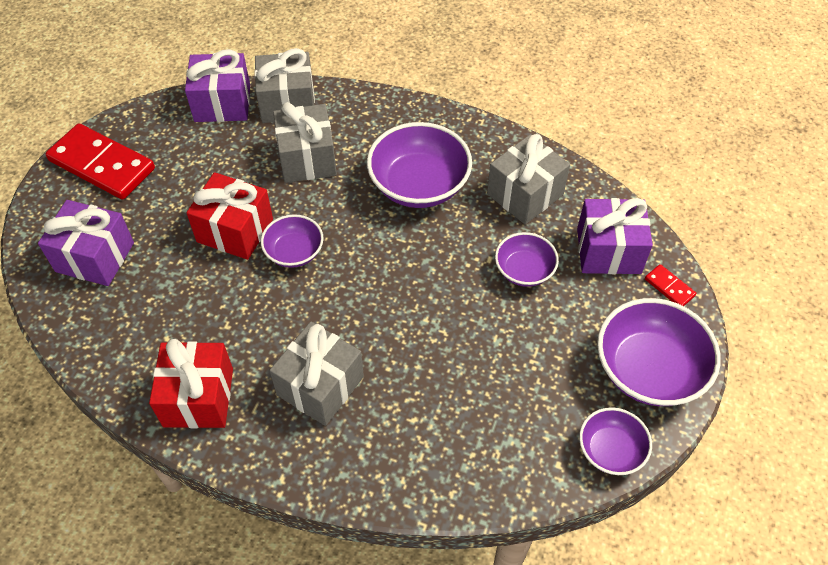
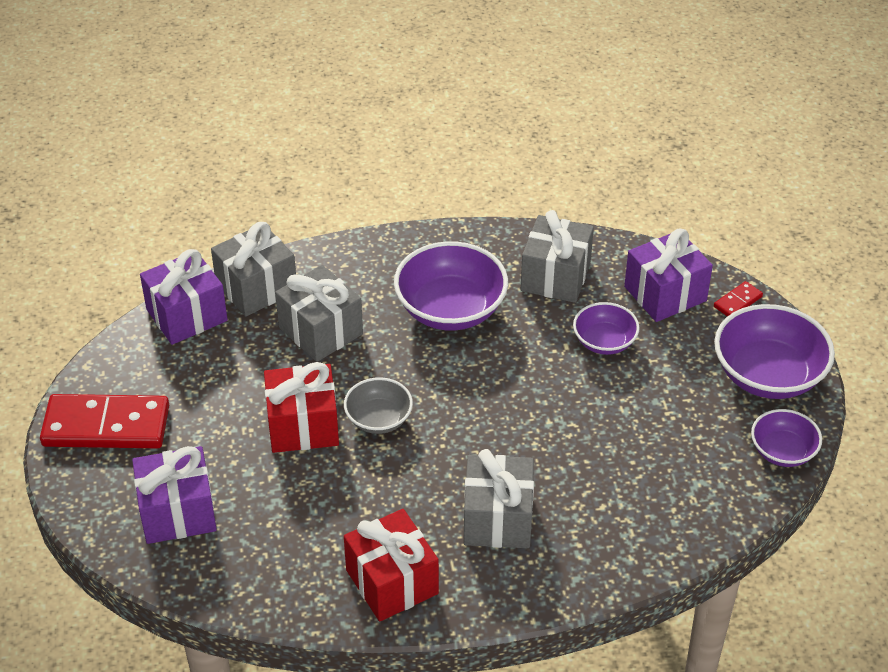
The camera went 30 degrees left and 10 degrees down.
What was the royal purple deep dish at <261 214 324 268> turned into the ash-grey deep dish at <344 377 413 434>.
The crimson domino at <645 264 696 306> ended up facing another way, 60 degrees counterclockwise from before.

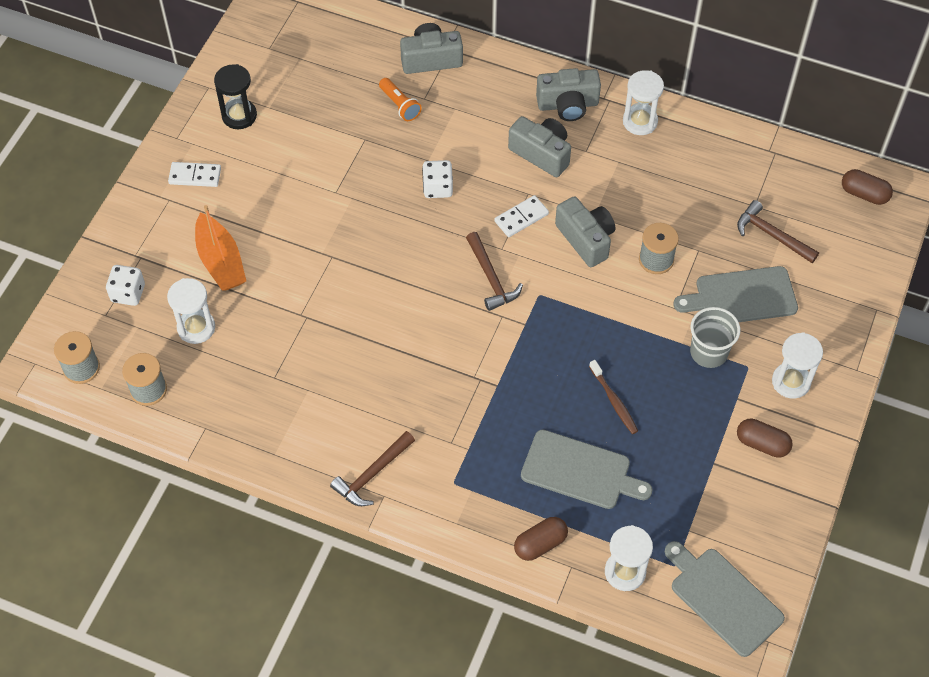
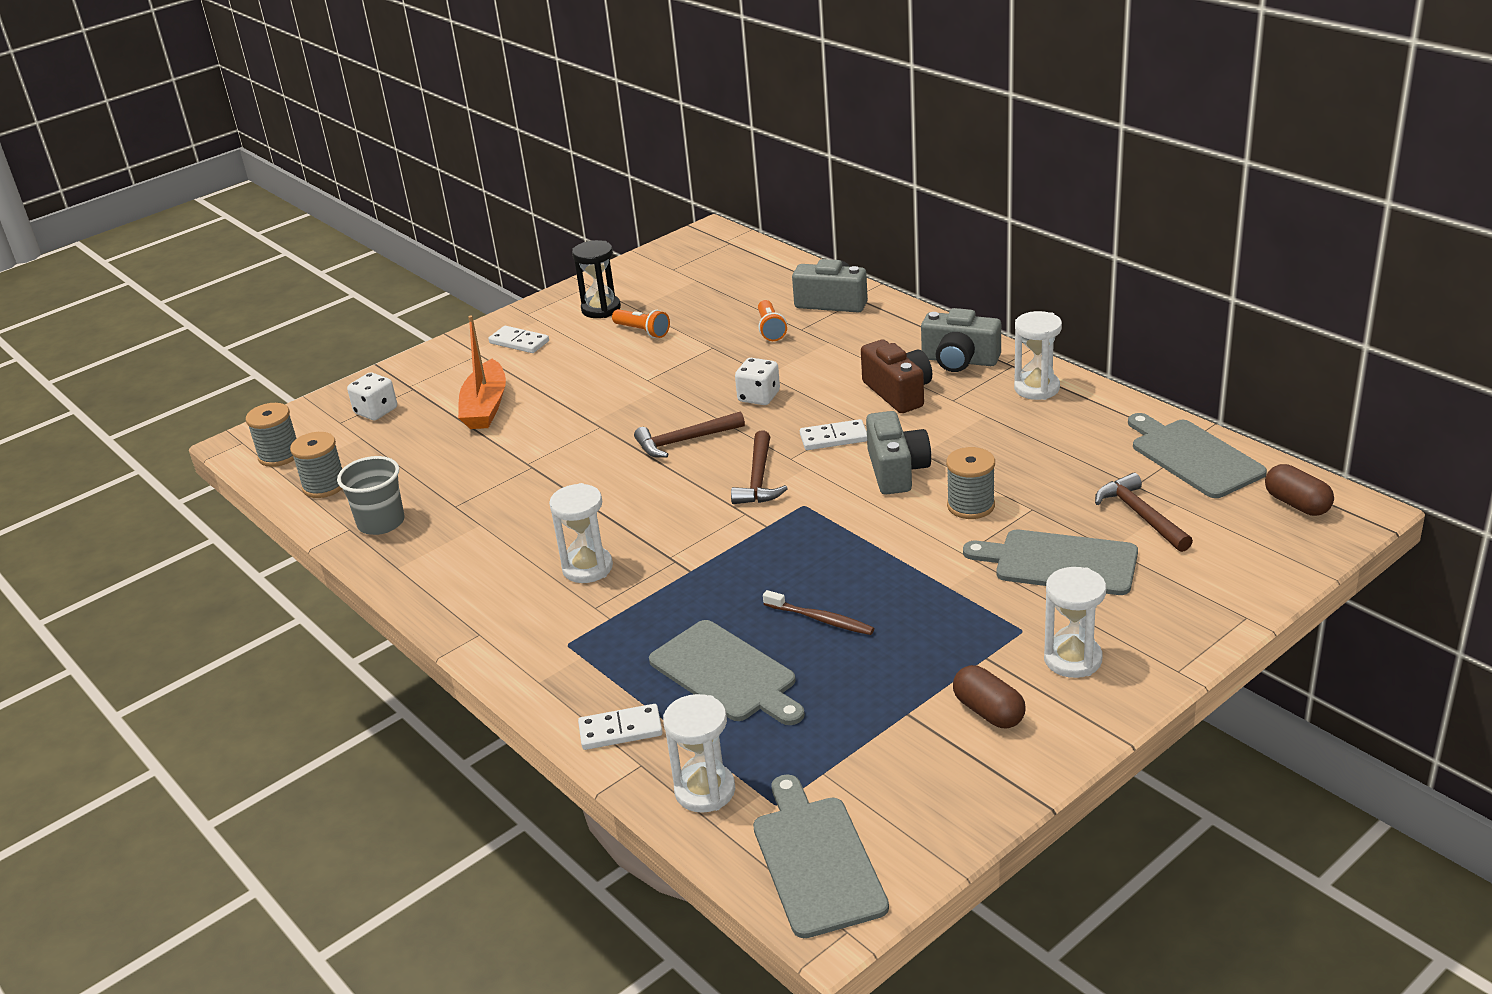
The camera went 30 degrees right and 25 degrees down.
The pure white hourglass ended up elsewhere, having gone from <167 278 215 344> to <549 483 613 583>.
The russet claw hammer ended up elsewhere, having gone from <330 431 415 506> to <634 411 745 458>.
What was the ash-grey camera at <508 116 571 177> turned into the russet camera at <861 340 932 413>.
Where the russet pill stood at <514 517 568 561>, the pure white domino came to stand at <578 704 663 750>.
The russet dental brush at <589 360 638 434> ended up facing another way, 60 degrees counterclockwise from before.
The ash-grey beaker ended up elsewhere, having gone from <690 307 740 368> to <337 456 405 535>.
The second view gained the orange-coloured torch at <612 309 670 338>.
The second view gained the ash-grey chopping board at <1128 413 1267 498>.

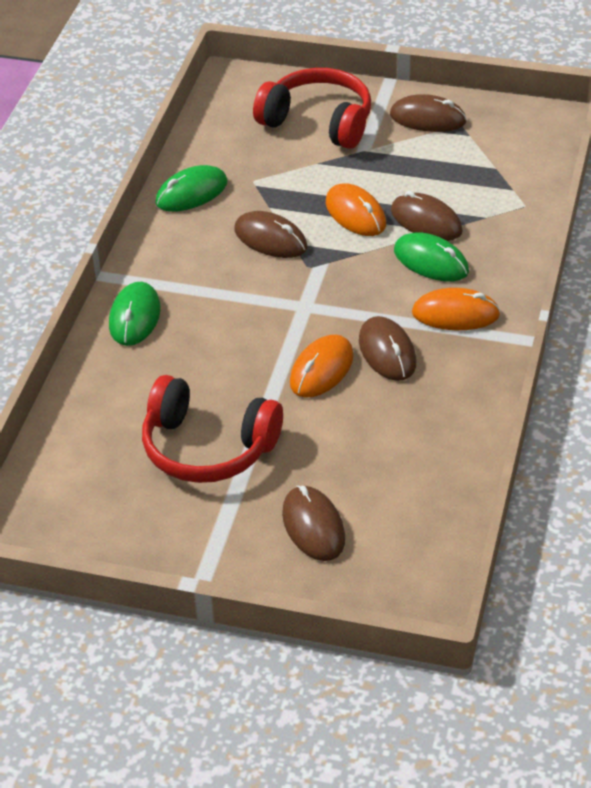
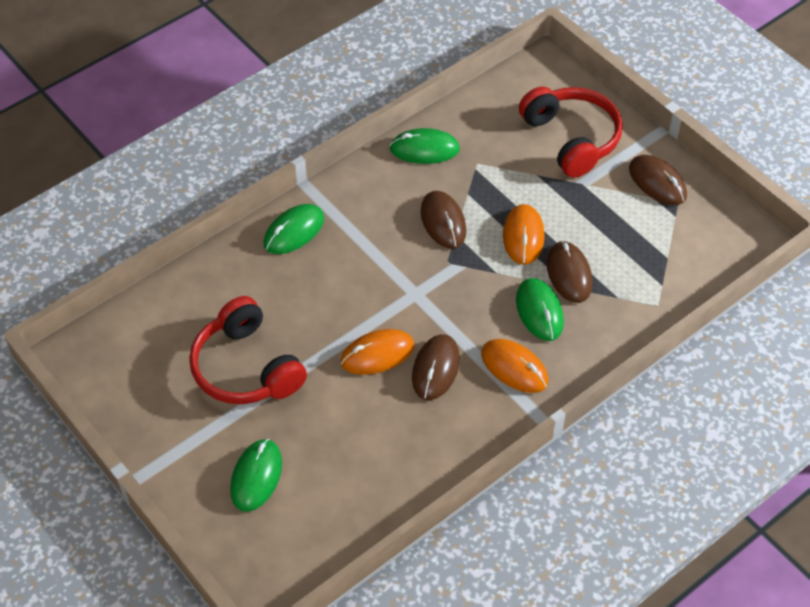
The camera went 35 degrees right and 10 degrees up.
What was the russet computer mouse at <282 486 345 561> turned into the emerald computer mouse at <230 439 282 512>.

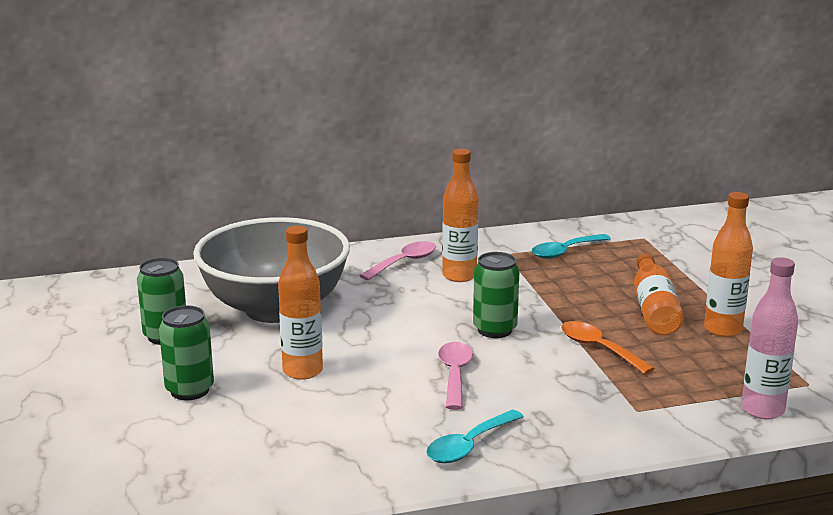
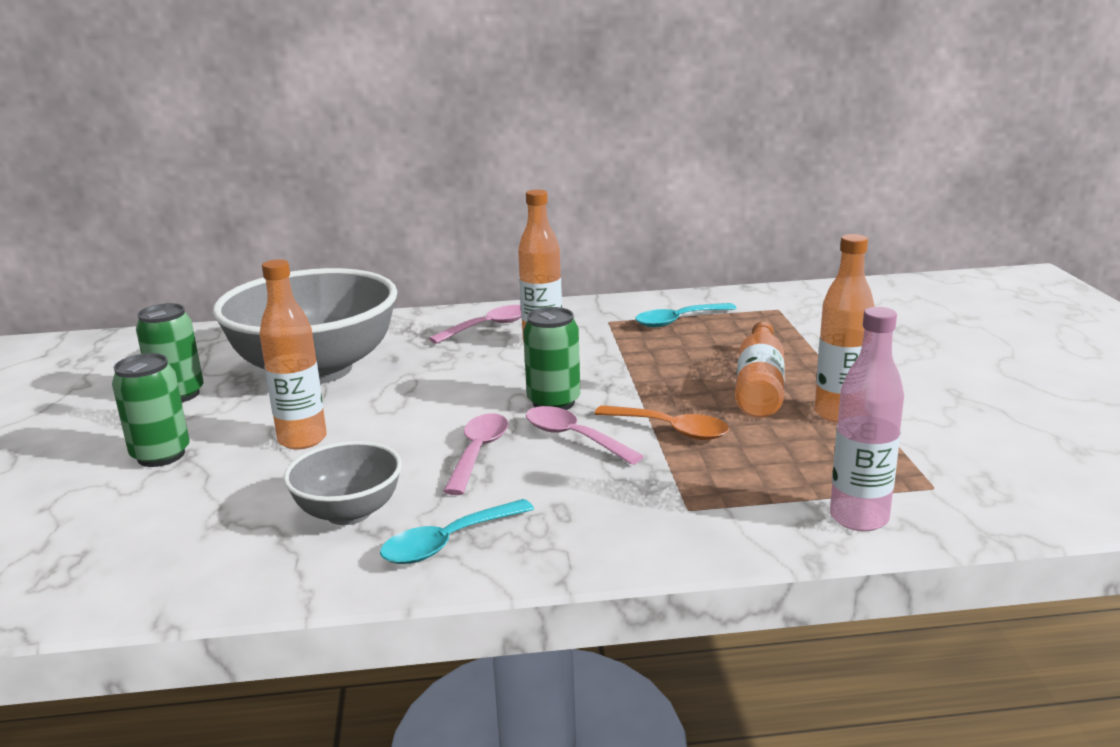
The camera went 10 degrees right and 0 degrees up.
The orange-coloured spoon at <561 321 655 374> ended up facing another way, 150 degrees clockwise from before.
The second view gained the ash-grey deep dish at <284 441 402 525>.
The second view gained the rose-pink spoon at <526 406 644 465>.

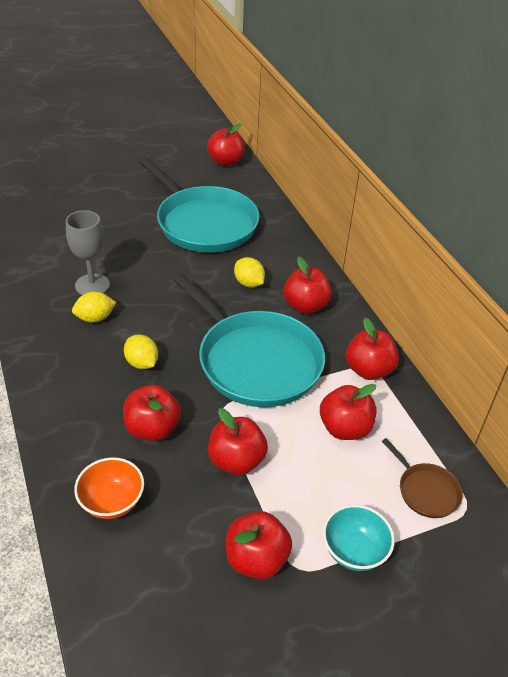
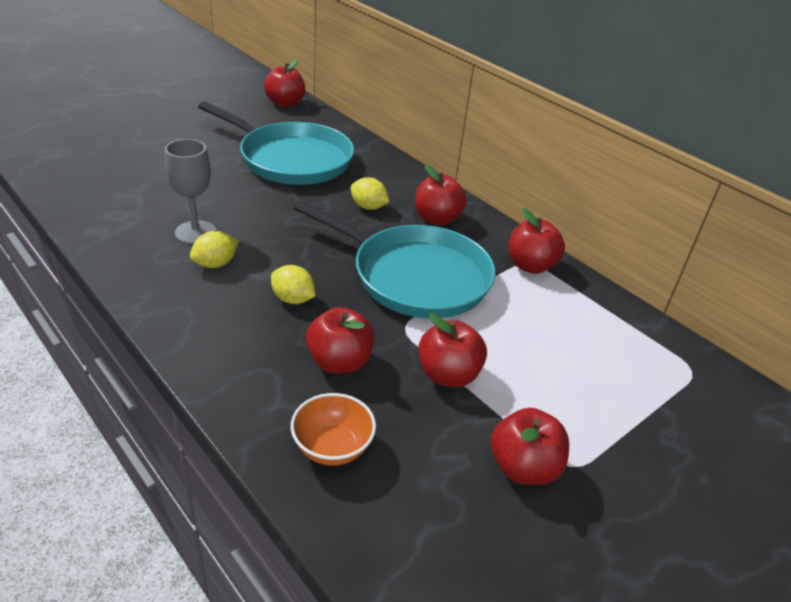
The camera went 20 degrees left and 5 degrees down.
The second view lost the crimson apple fruit at <320 384 376 440>.
The second view lost the aqua deep dish at <323 505 395 571>.
The second view lost the russet pan at <382 438 463 518>.

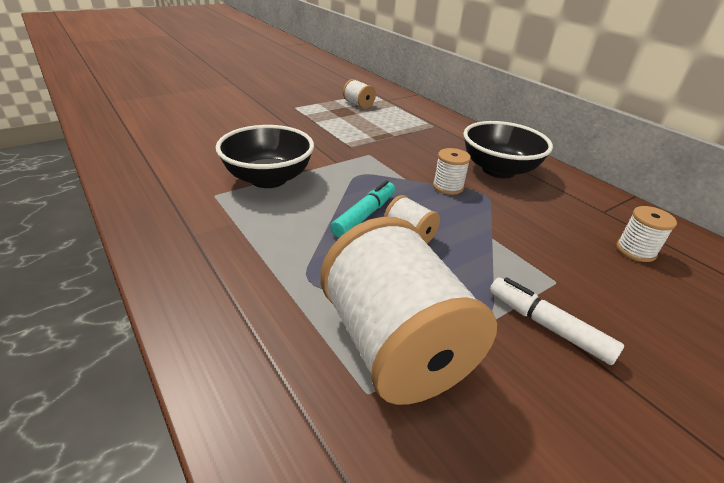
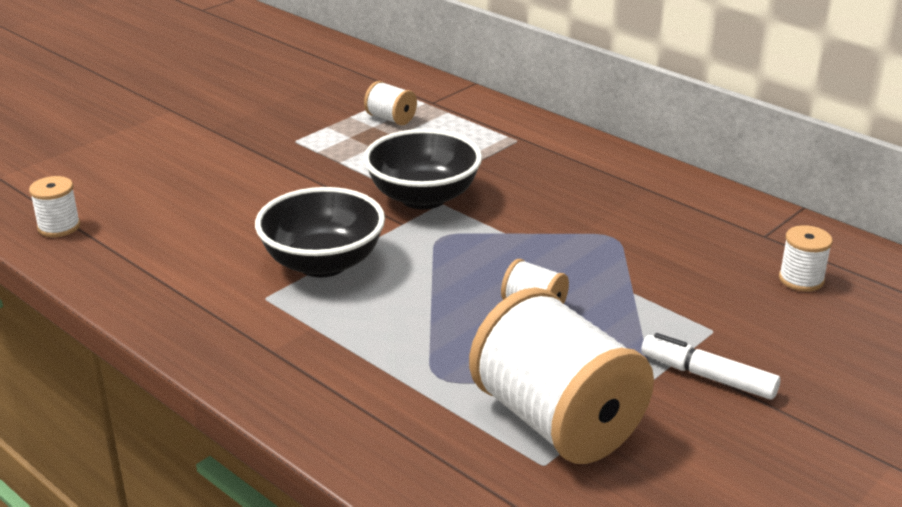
The camera went 10 degrees left and 5 degrees down.
The second view lost the aqua marker at <331 180 395 238>.
The pure white reel of thread ended up elsewhere, having gone from <433 148 471 195> to <29 176 80 237>.
The jet-black deep dish ended up elsewhere, having gone from <463 121 553 178> to <364 129 482 210>.

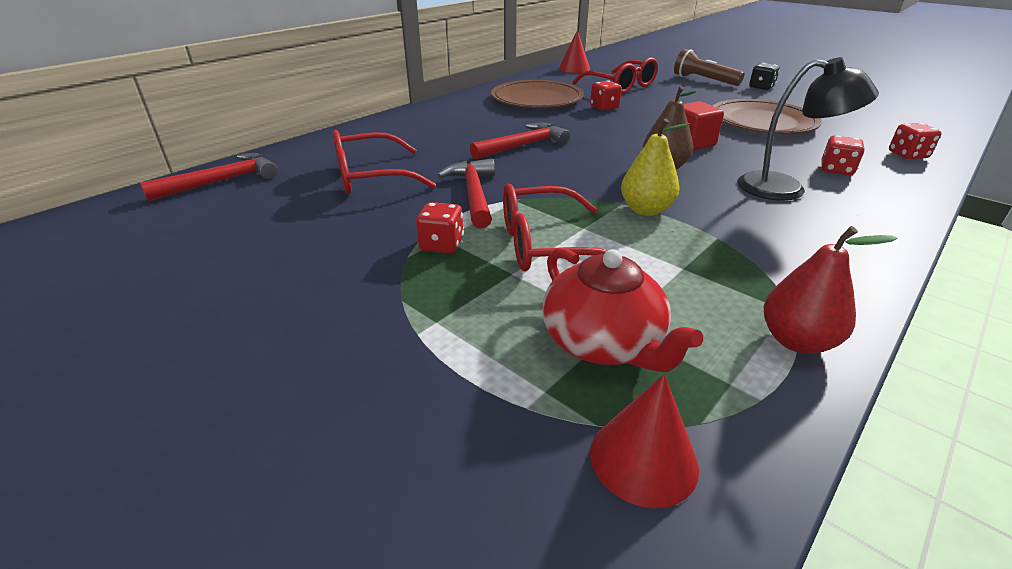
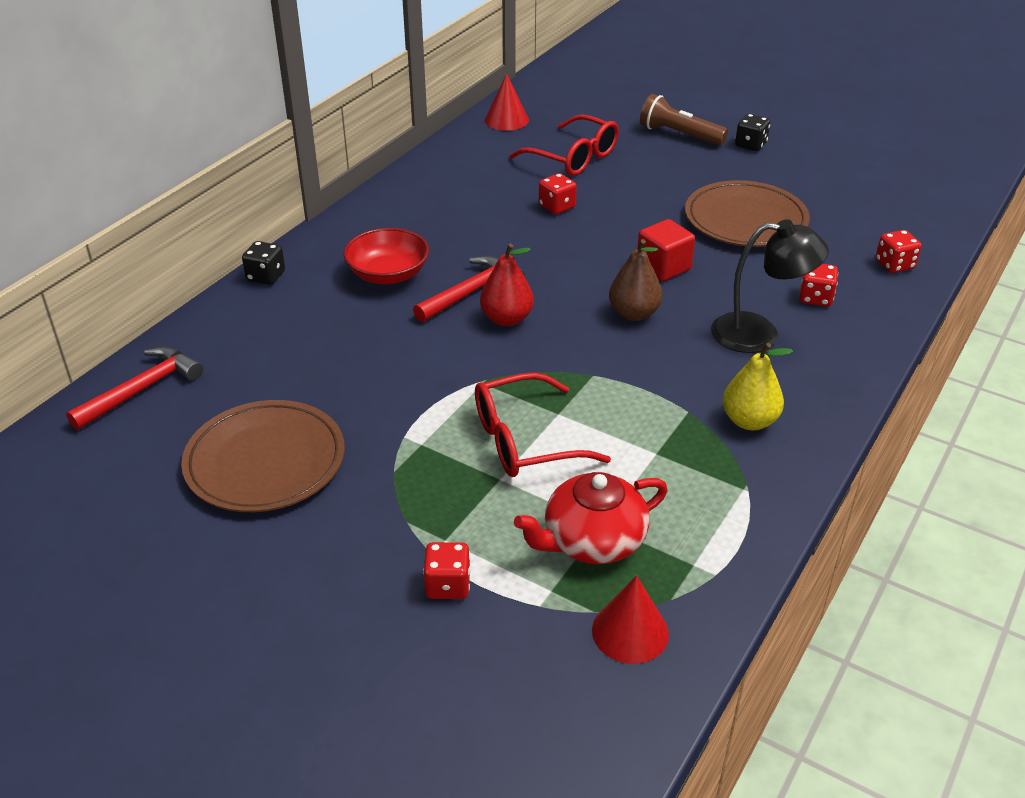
The camera went 10 degrees left and 5 degrees up.
The second view lost the crimson glasses at <333 130 436 194>.
The crimson dice ended up elsewhere, having gone from <416 202 464 253> to <423 542 471 599>.
The second view lost the crimson claw hammer at <437 158 495 228>.
The russet plate ended up elsewhere, having gone from <491 80 584 108> to <181 400 345 512>.
The crimson tea pot at <542 248 703 372> ended up facing another way, 105 degrees clockwise from before.
The yellow toy pear ended up elsewhere, having gone from <621 118 690 216> to <723 343 793 430>.
The crimson toy pear ended up elsewhere, having gone from <763 226 897 354> to <480 243 534 326>.
The second view gained the jet-black dice at <242 241 285 285>.
The second view gained the crimson deep dish at <344 228 429 284>.

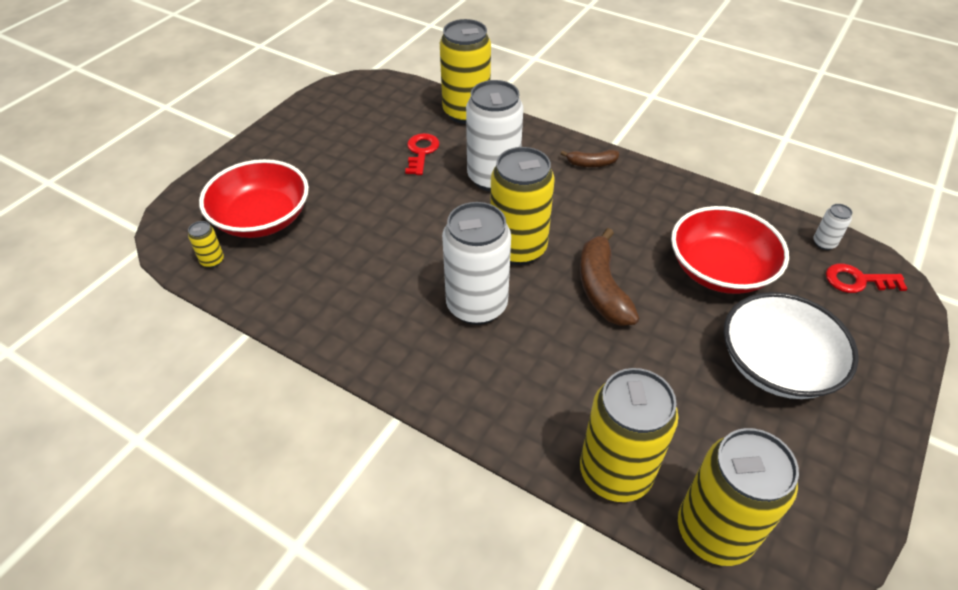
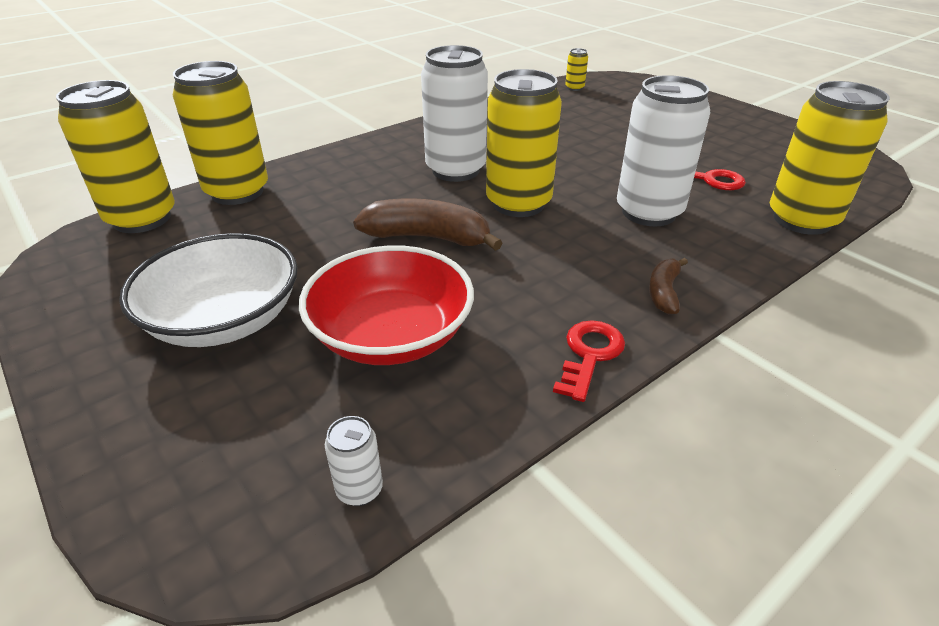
The camera went 110 degrees right and 10 degrees down.
The second view lost the crimson deep dish at <199 159 309 238>.
The crimson key ended up elsewhere, having gone from <826 263 908 293> to <553 320 625 402>.

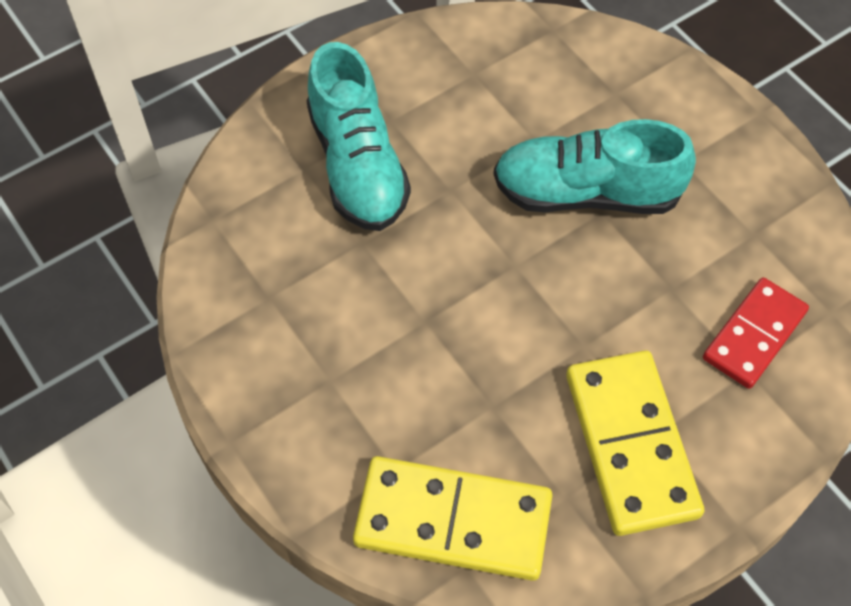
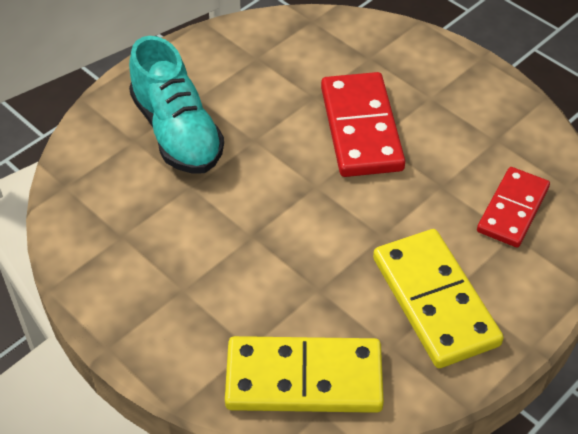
The camera went 10 degrees left and 10 degrees down.
Where the aqua shoe stood at <494 119 696 214>, the crimson domino came to stand at <321 72 405 177>.

